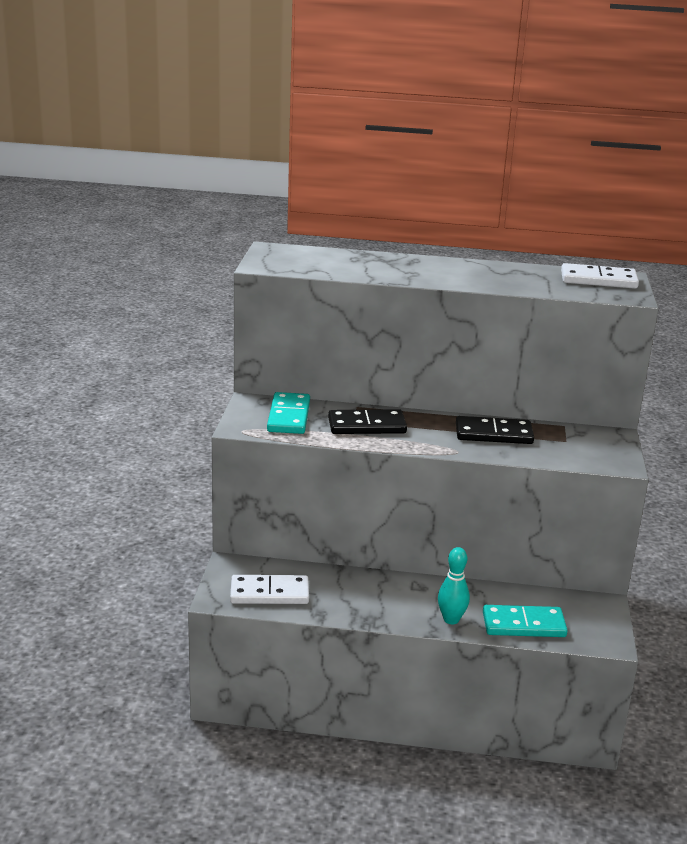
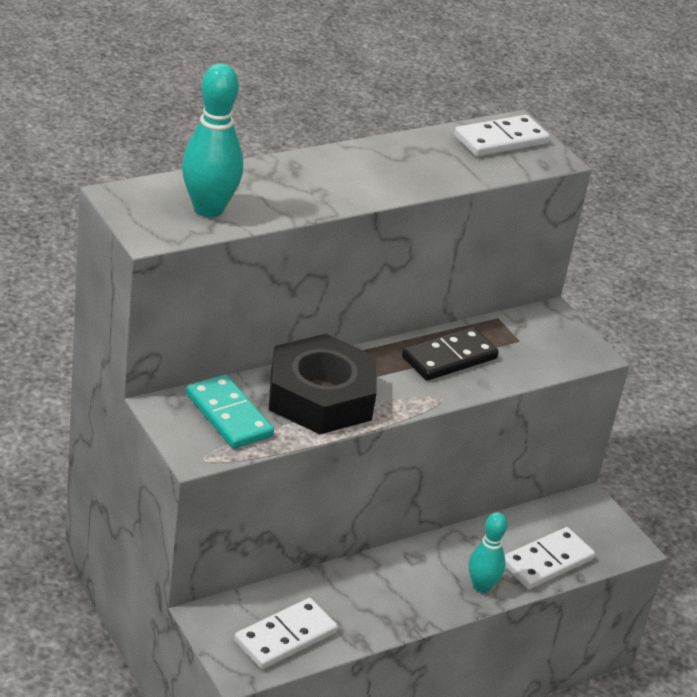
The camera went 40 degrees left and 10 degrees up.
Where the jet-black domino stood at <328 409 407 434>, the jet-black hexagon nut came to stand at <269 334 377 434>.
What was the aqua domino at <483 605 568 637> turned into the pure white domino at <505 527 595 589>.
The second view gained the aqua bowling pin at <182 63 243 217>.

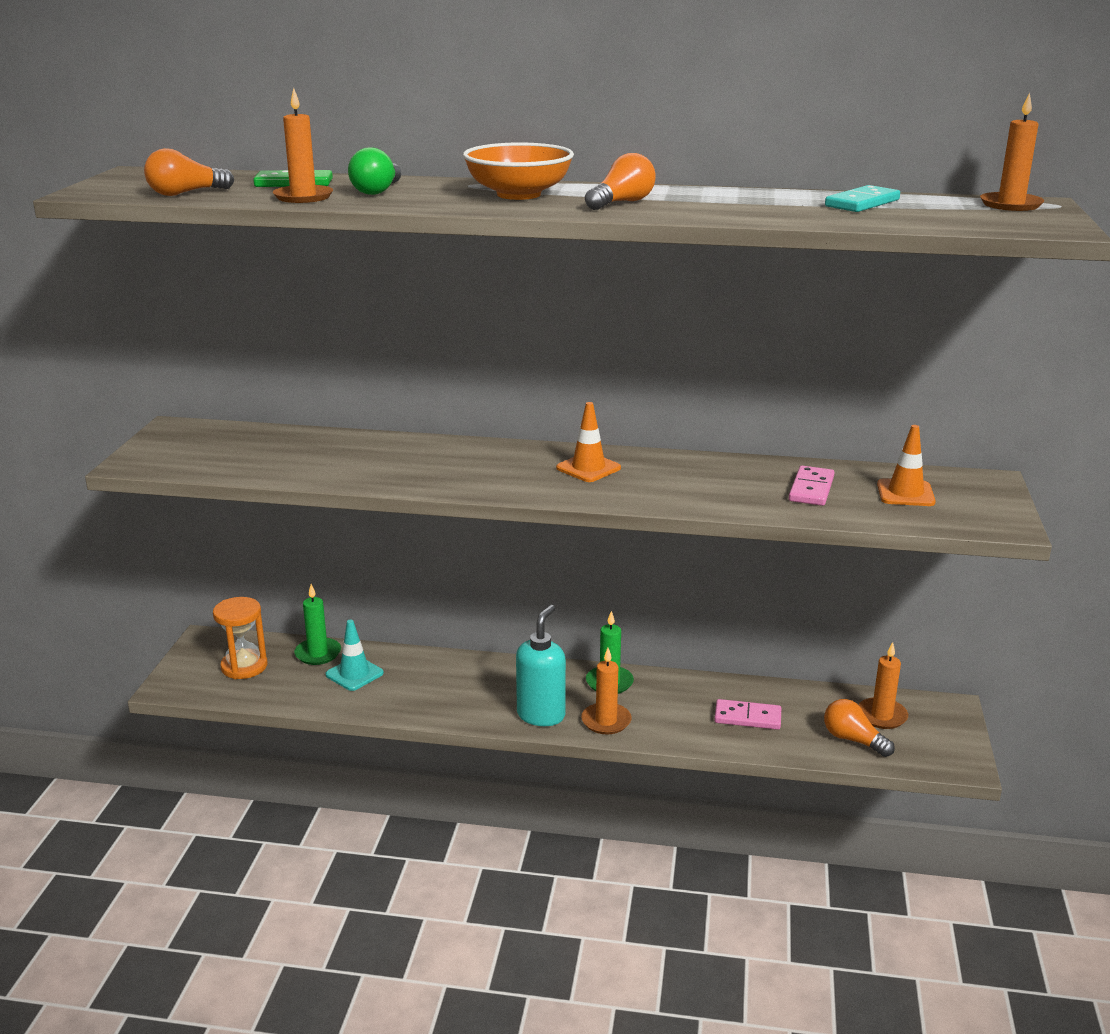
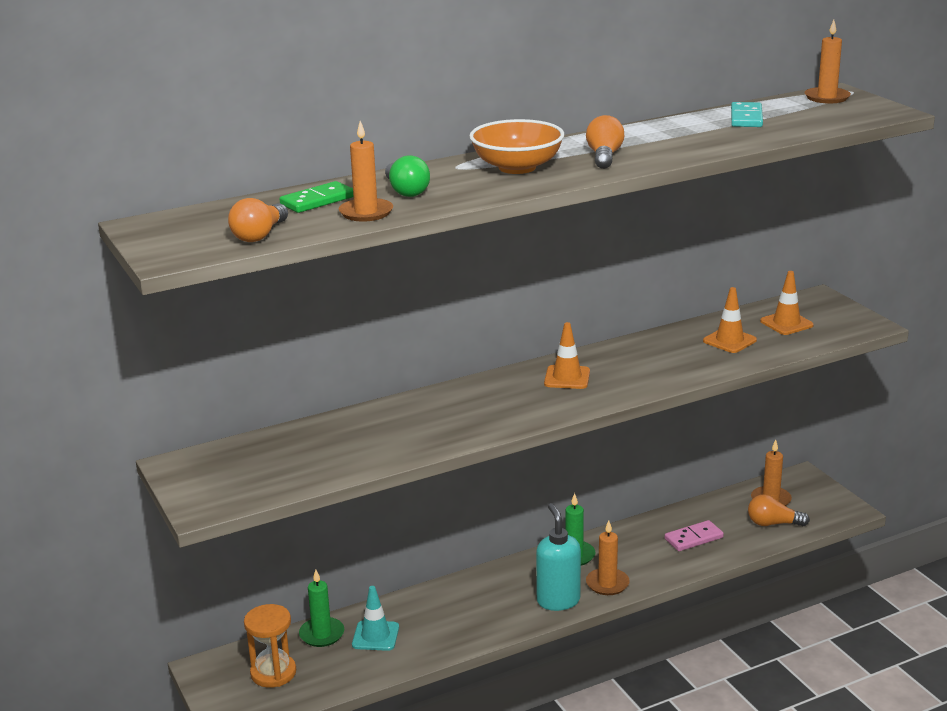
The camera went 35 degrees left and 0 degrees up.
Where the rose-pink domino stood at <789 466 835 506>, the orange-coloured traffic cone came to stand at <703 287 757 353>.

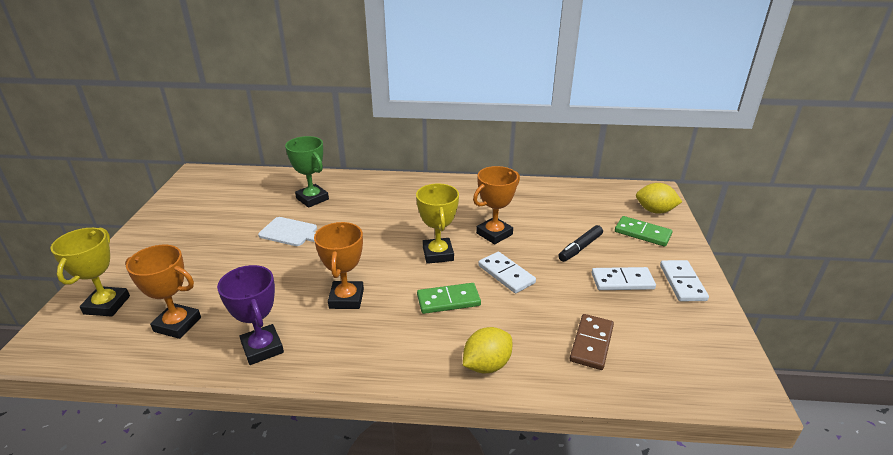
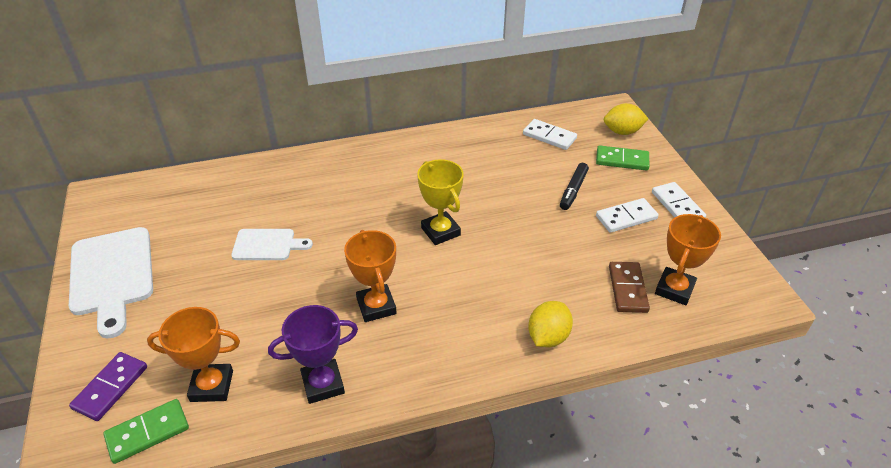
The camera went 20 degrees left and 10 degrees up.
Where the yellow prize cup stood at <51 228 130 317>, the royal purple domino came to stand at <69 352 147 421>.
The royal purple prize cup at <217 265 284 365> ended up facing another way, 60 degrees counterclockwise from before.
The second view lost the emerald prize cup at <285 136 329 208>.
The emerald domino ended up elsewhere, having gone from <417 283 481 314> to <103 399 189 464>.
The orange-coloured prize cup ended up elsewhere, having gone from <473 166 520 244> to <655 214 721 305>.
The pure white domino ended up elsewhere, having gone from <478 252 536 294> to <523 119 577 150>.
The second view gained the pure white chopping board at <69 227 153 339>.

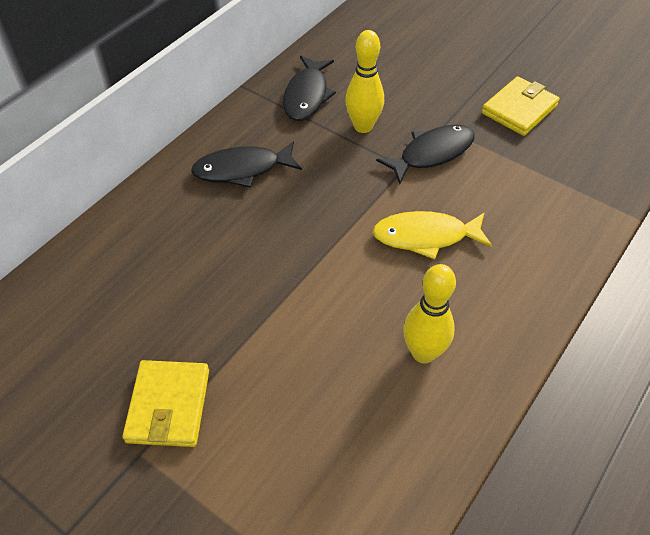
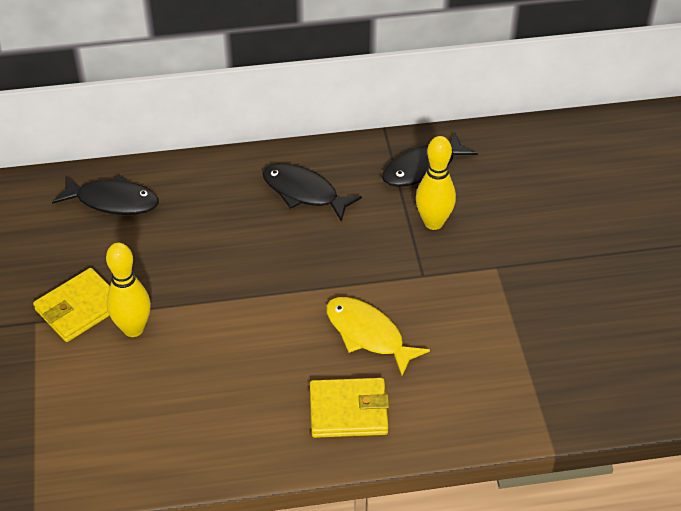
The camera went 45 degrees right and 5 degrees down.
The jet-black toy fish ended up elsewhere, having gone from <376 125 475 184> to <52 175 159 215>.
The yellow bowling pin ended up elsewhere, having gone from <403 264 456 364> to <106 243 151 337>.
The yellow billfold ended up elsewhere, having gone from <482 76 560 136> to <310 378 389 438>.

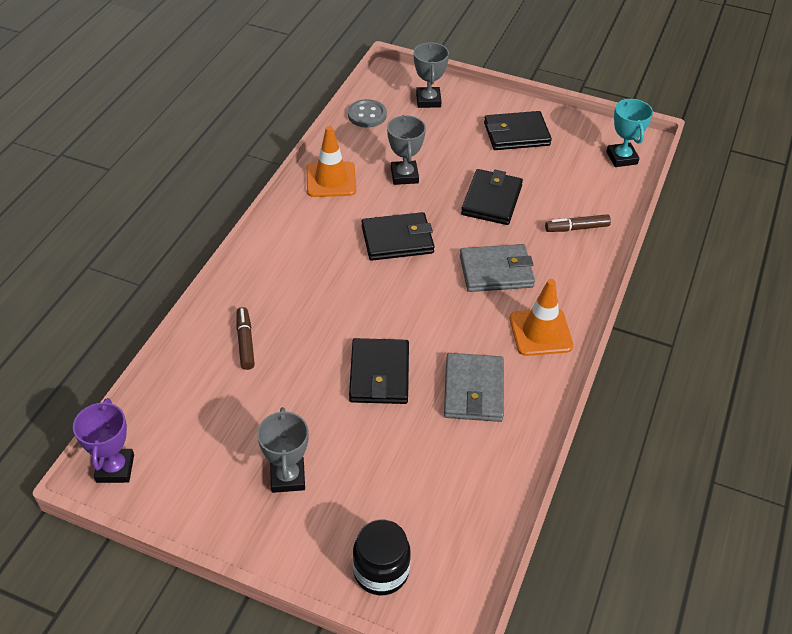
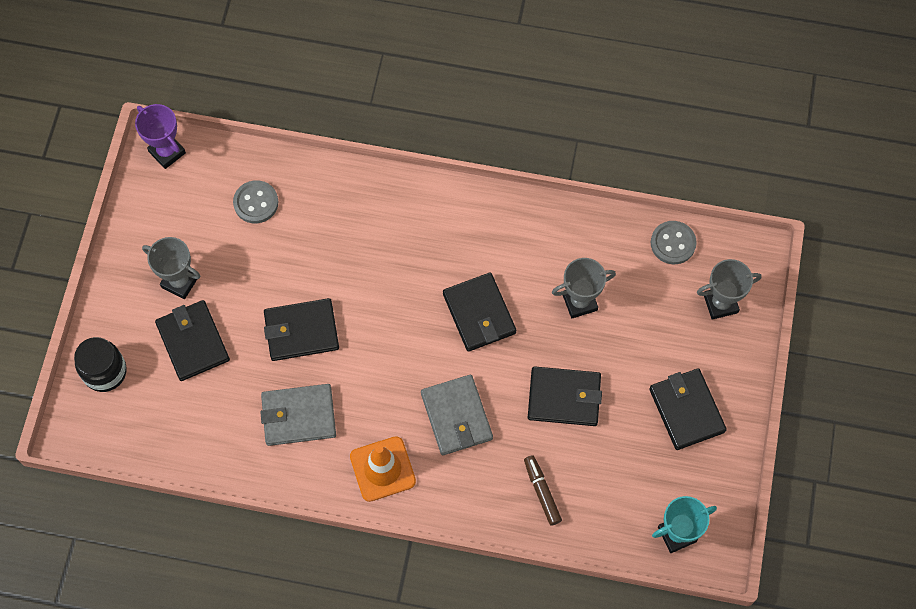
The camera went 80 degrees right and 20 degrees up.
The royal purple prize cup at <73 398 134 483> ended up facing another way, 60 degrees clockwise from before.
The second view lost the russet marker at <236 307 255 370>.
The ash-grey prize cup at <257 407 309 493> ended up facing another way, 45 degrees clockwise from before.
The second view lost the orange-coloured traffic cone at <306 126 356 197>.
The second view gained the jet-black billfold at <155 300 230 381>.
The second view gained the ash-grey button at <233 180 278 223>.

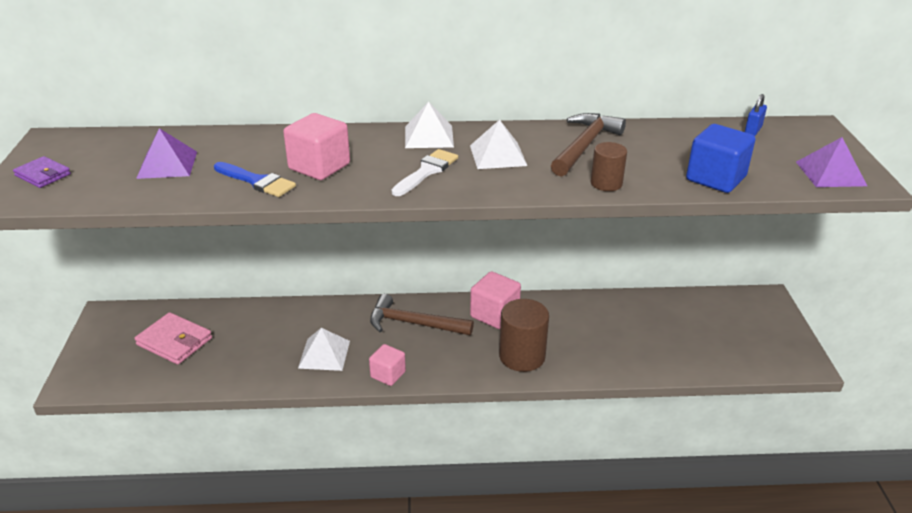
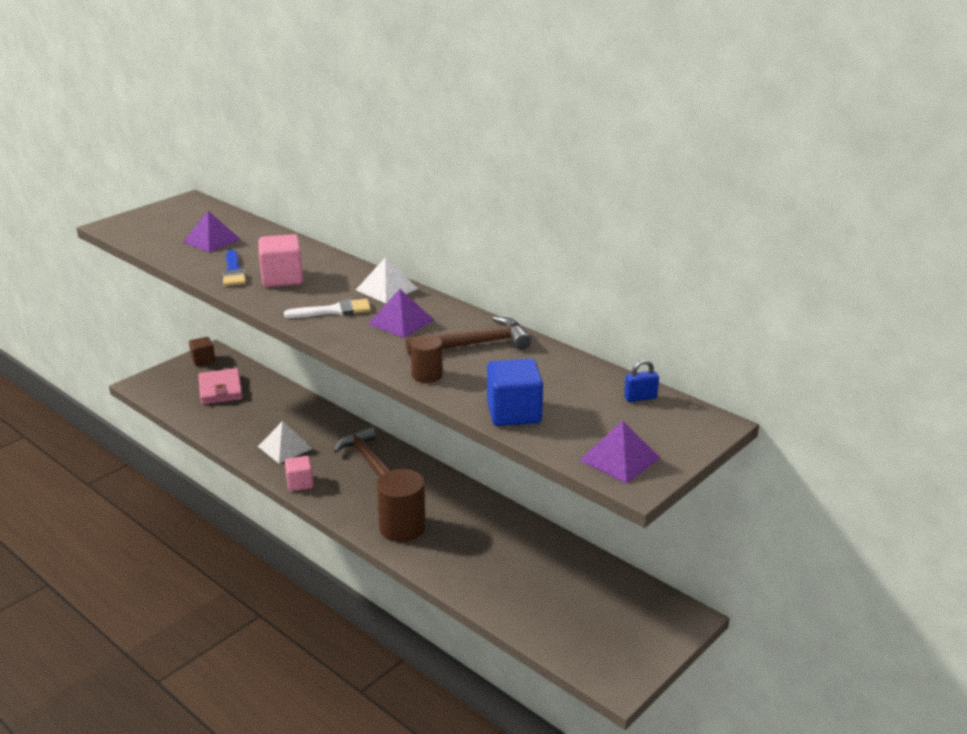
The camera went 45 degrees right and 5 degrees down.
The second view lost the royal purple billfold at <13 156 71 188>.
What was the pure white solid pyramid at <470 120 527 169> turned into the royal purple solid pyramid at <368 289 434 338>.
The second view lost the rose-pink cube at <470 271 521 329>.
The second view gained the russet cube at <189 337 215 366>.

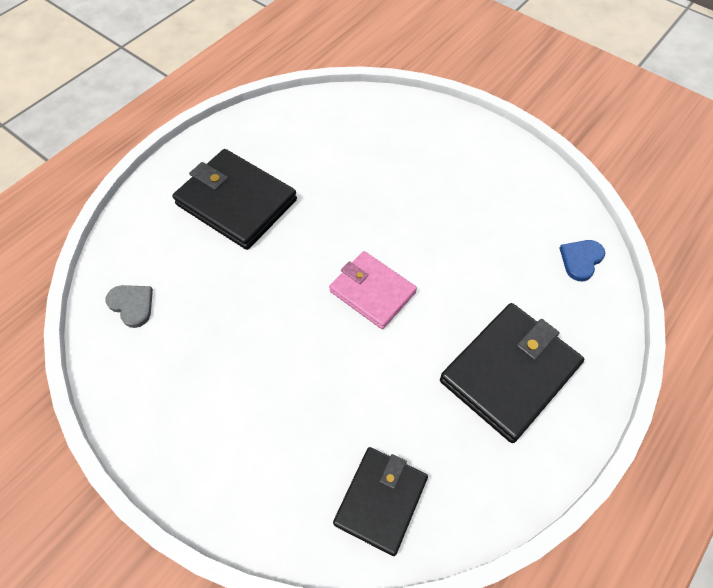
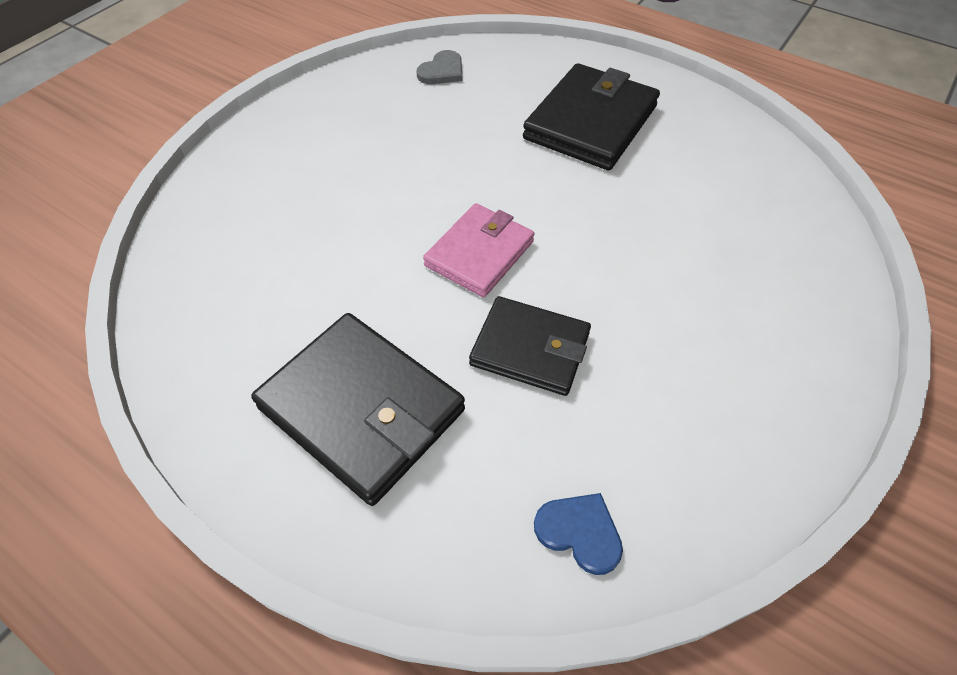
The camera went 85 degrees right and 5 degrees down.
The jet-black billfold ended up elsewhere, having gone from <333 447 428 556> to <469 296 591 396>.

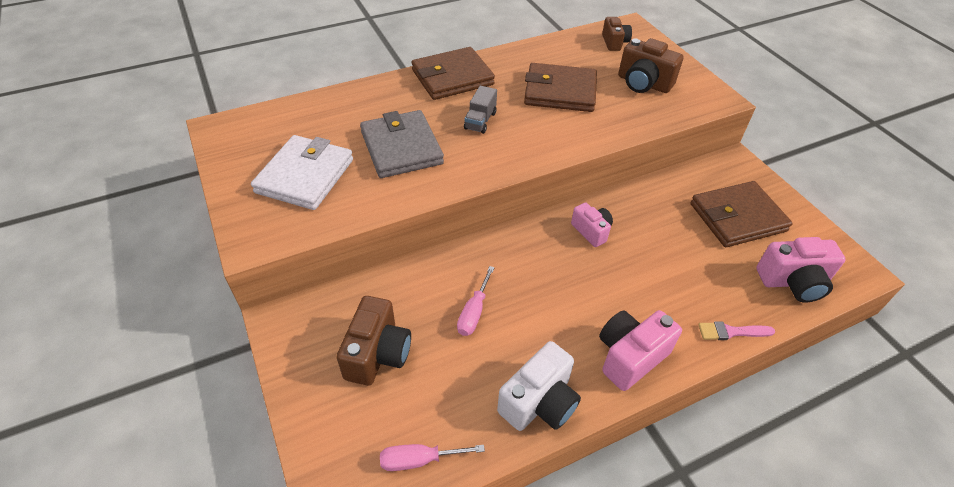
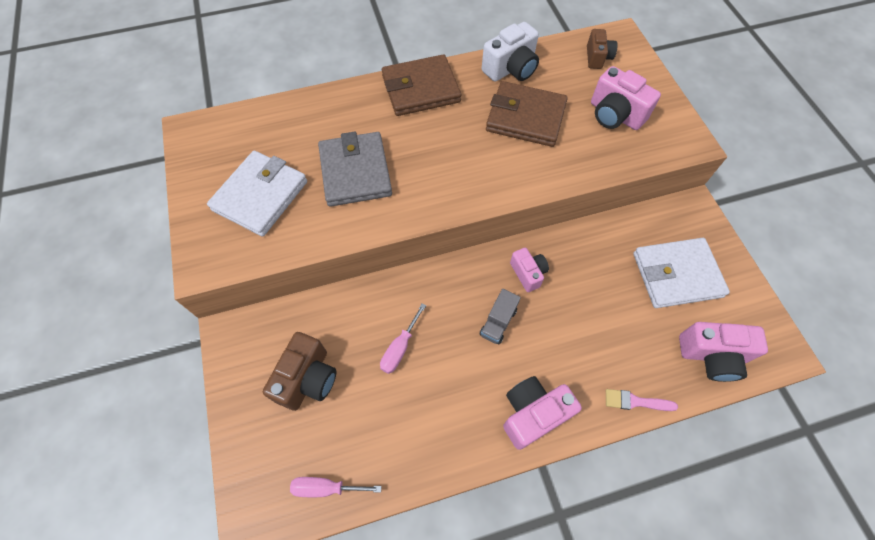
The camera went 10 degrees right and 15 degrees up.
The ash-grey toy truck ended up elsewhere, having gone from <464 86 497 134> to <479 289 521 345>.
The pure white camera ended up elsewhere, having gone from <497 341 581 431> to <482 22 539 82>.
What was the russet camera at <618 38 683 93> turned into the rose-pink camera at <591 66 661 130>.
What was the russet billfold at <690 181 793 247> turned into the pure white billfold at <633 238 730 308>.

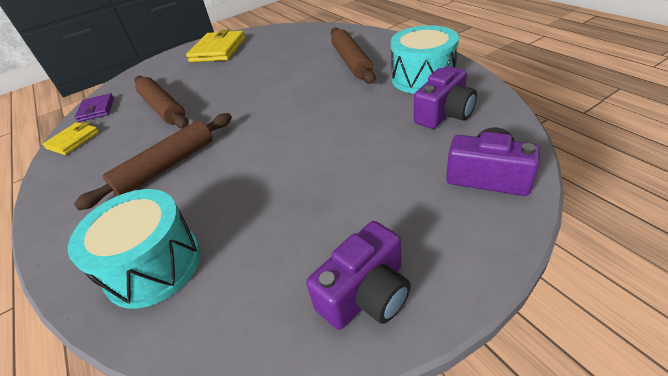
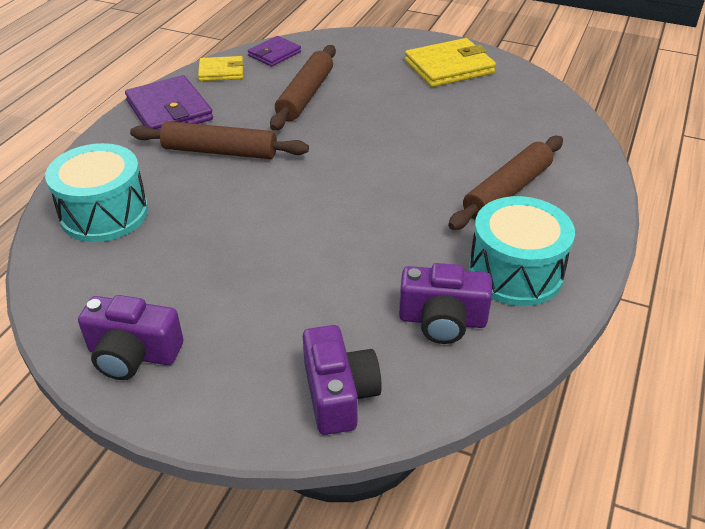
The camera went 50 degrees right and 0 degrees up.
The second view gained the royal purple billfold at <125 75 213 130>.

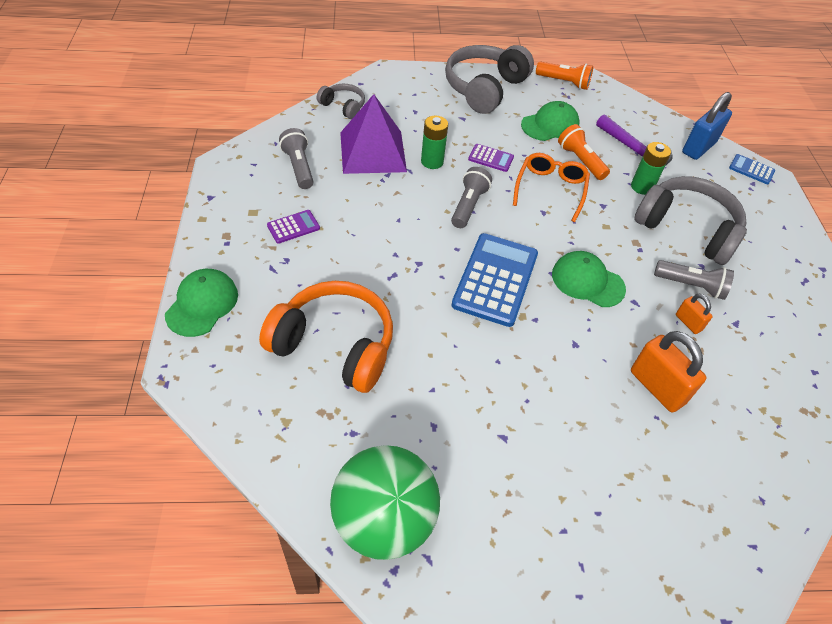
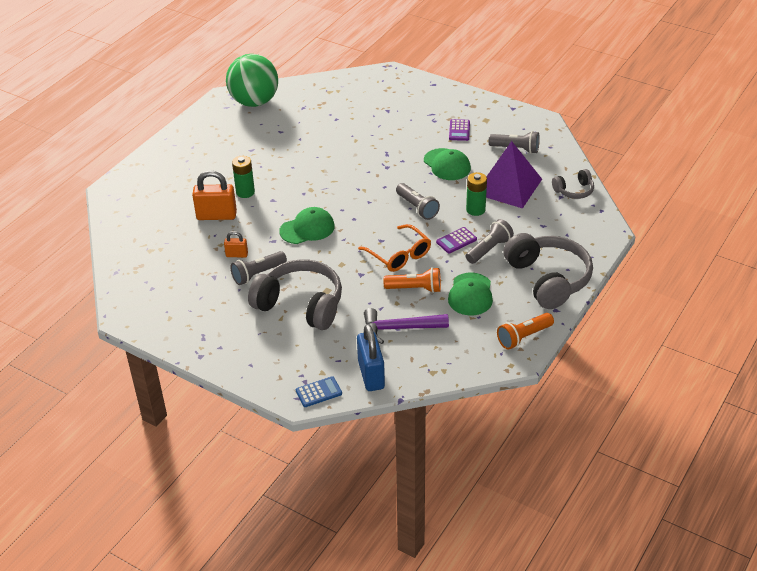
The camera went 130 degrees right and 10 degrees down.
The emerald peaked cap ended up elsewhere, having gone from <165 269 238 337> to <424 148 471 180>.
The second view lost the orange-coloured headset at <259 281 393 393>.
The second view lost the royal blue calculator at <451 233 538 327>.
The emerald power cell ended up elsewhere, having gone from <631 142 671 195> to <232 156 255 198>.
The ash-grey headset at <634 176 747 265> ended up facing another way, 135 degrees counterclockwise from before.
The second view gained the ash-grey torch at <466 219 514 264>.

